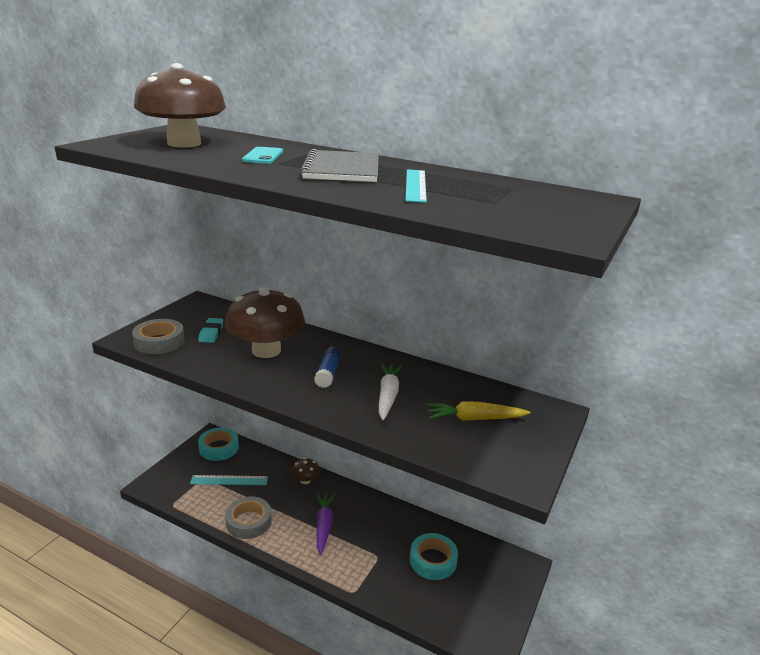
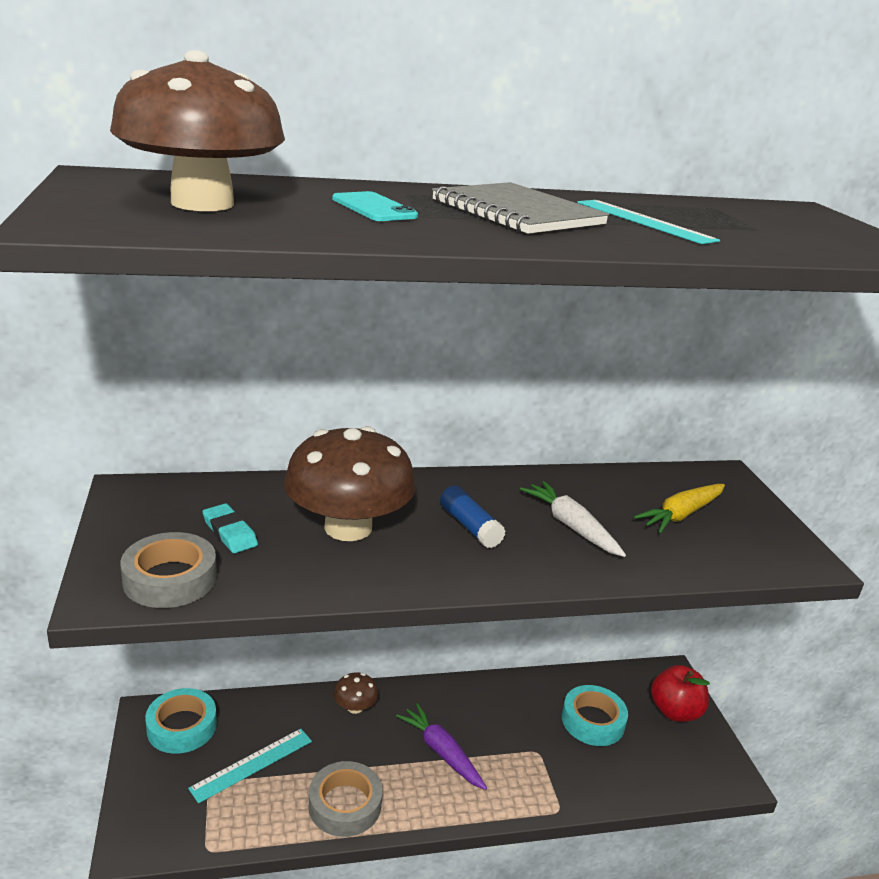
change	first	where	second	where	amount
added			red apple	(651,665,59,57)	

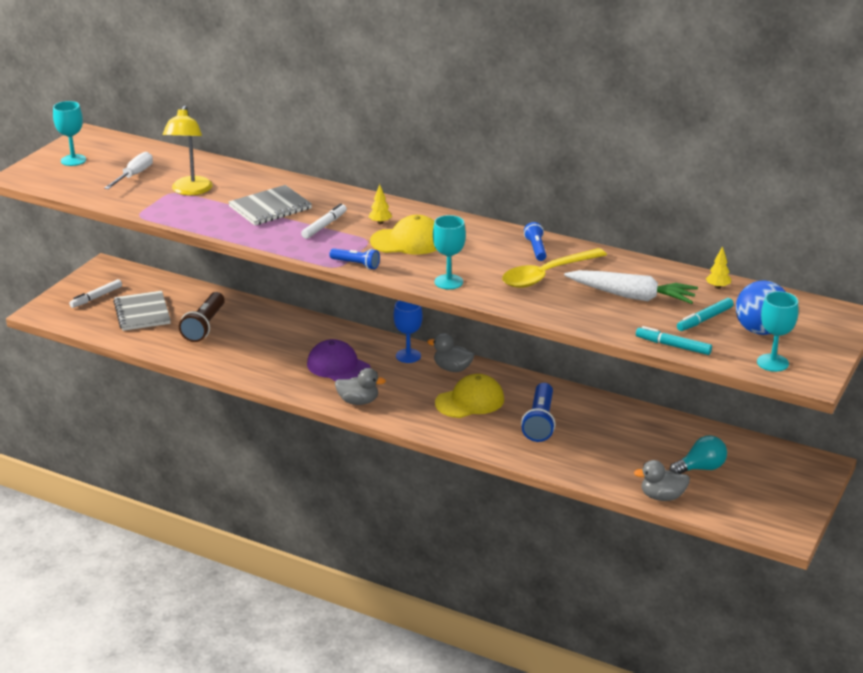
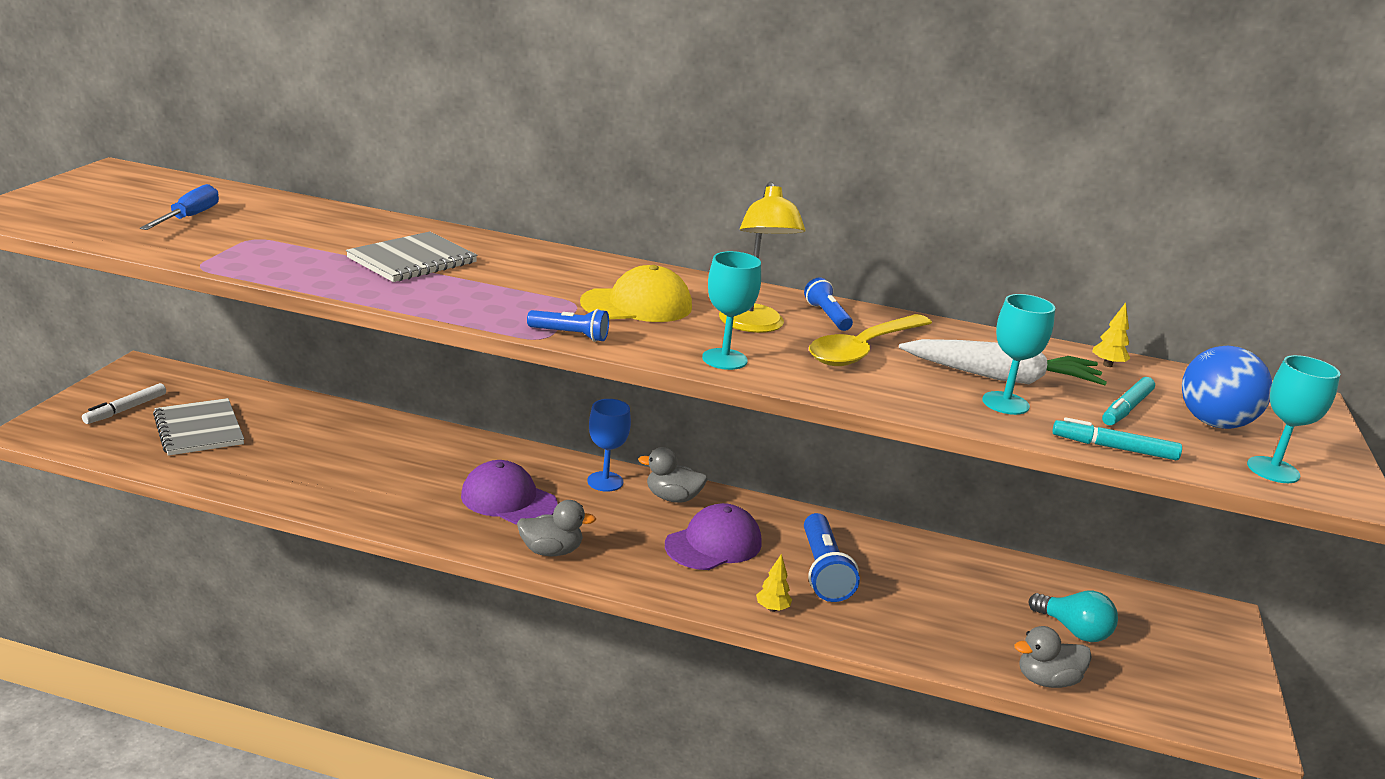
change	first	where	second	where	amount
removed	brown flashlight	(179,292,46,50)			
removed	white marker	(301,203,46,36)			
moved	turquoise goblet	(53,101,33,65)		(982,294,73,121)	
moved	yellow lamp	(163,105,50,90)		(719,181,87,152)	
moved	yellow tree	(369,184,23,40)		(756,554,36,58)	
recoloured	white screwdriver	(104,152,49,37)	blue screwdriver	(140,184,79,46)	
recoloured	yellow cap	(435,374,69,44)	purple cap	(665,503,97,67)	
turned	turquoise light bulb	(670,435,57,39)		(1029,591,89,51)	75 degrees clockwise

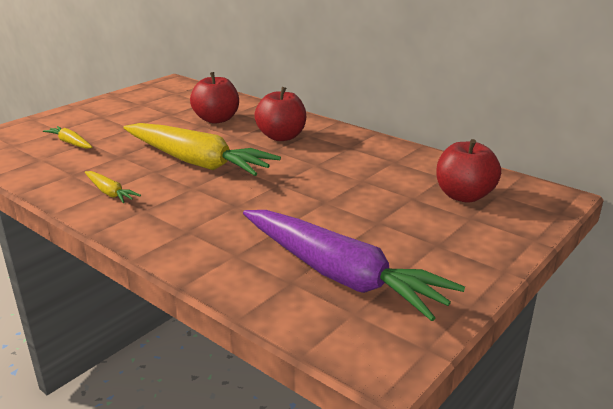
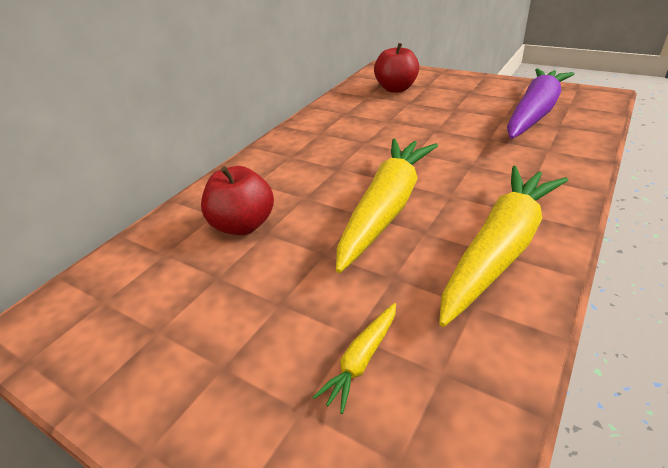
change	first	where	second	where	amount
removed	red apple	(254,87,52,54)			
resized	yellow carrot	(85,171,56,32)		(439,166,129,161)	x2.35

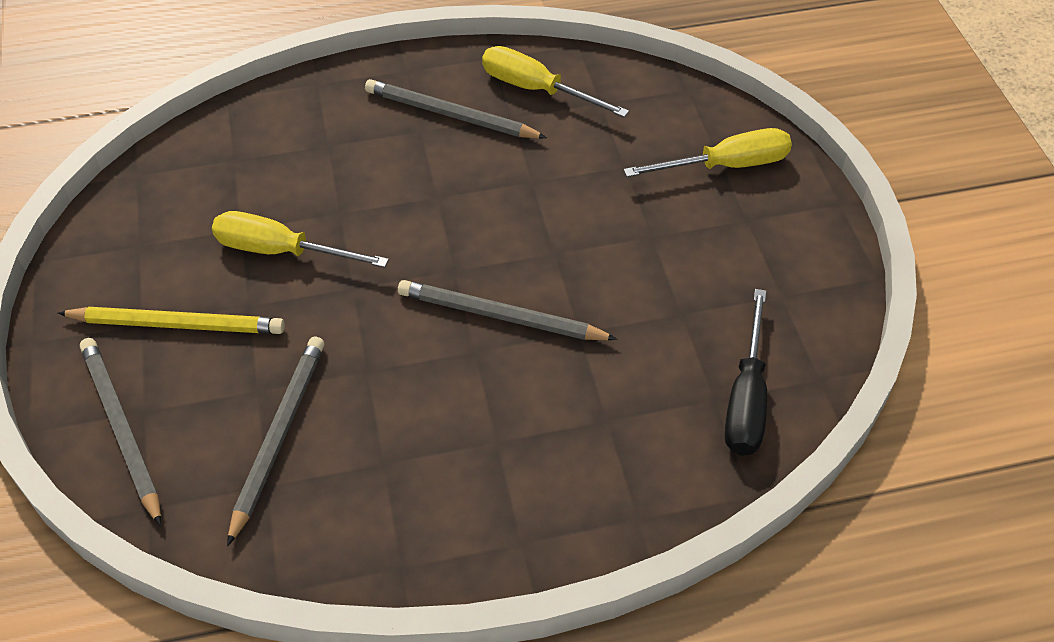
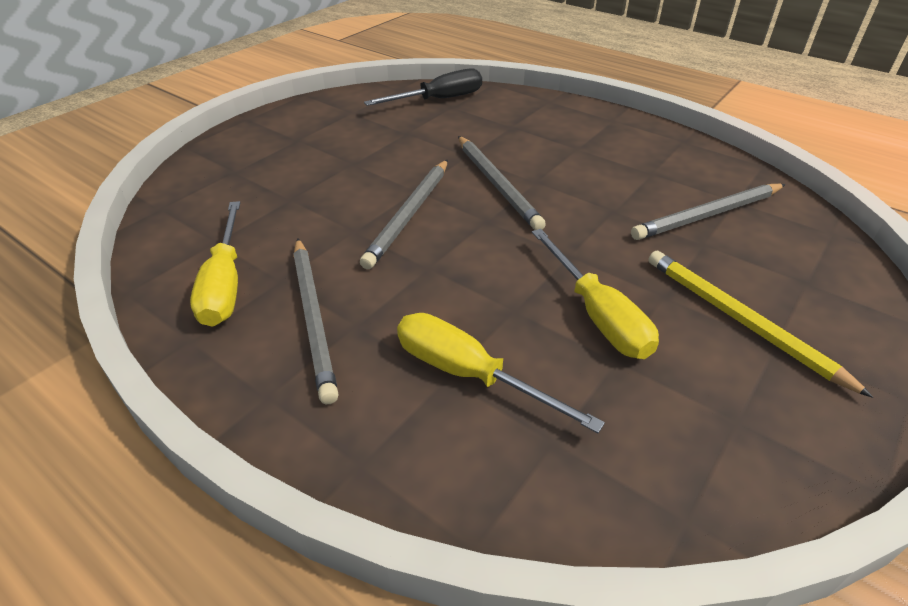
change	first	where	second	where	amount
moved	grey pencil	(80,338,81,188)		(360,160,88,109)	
moved	yellow screwdriver	(624,128,168,49)		(397,313,208,120)	

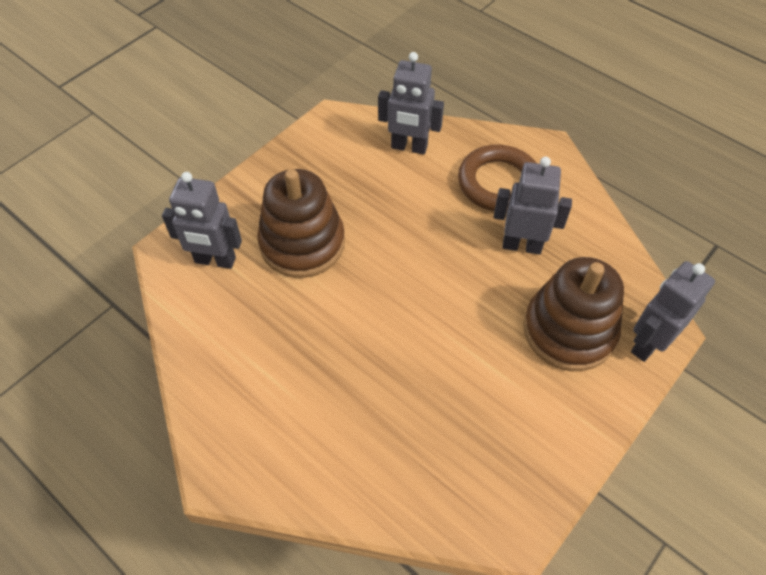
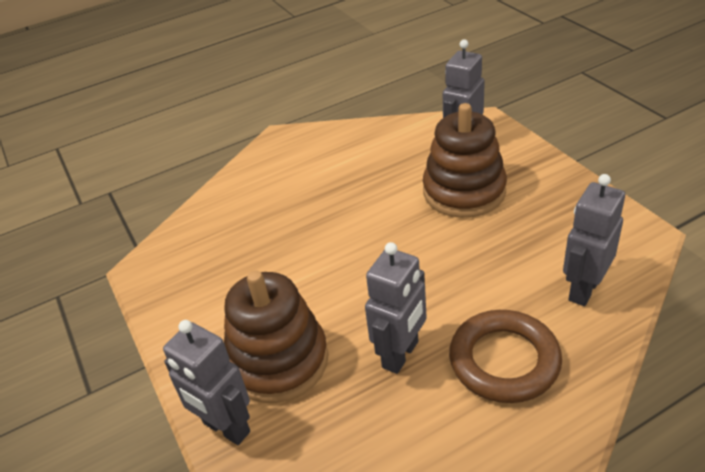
change	first	where	second	where	amount
turned	grey robot	(631,261,84,101)		(163,320,87,125)	150 degrees clockwise

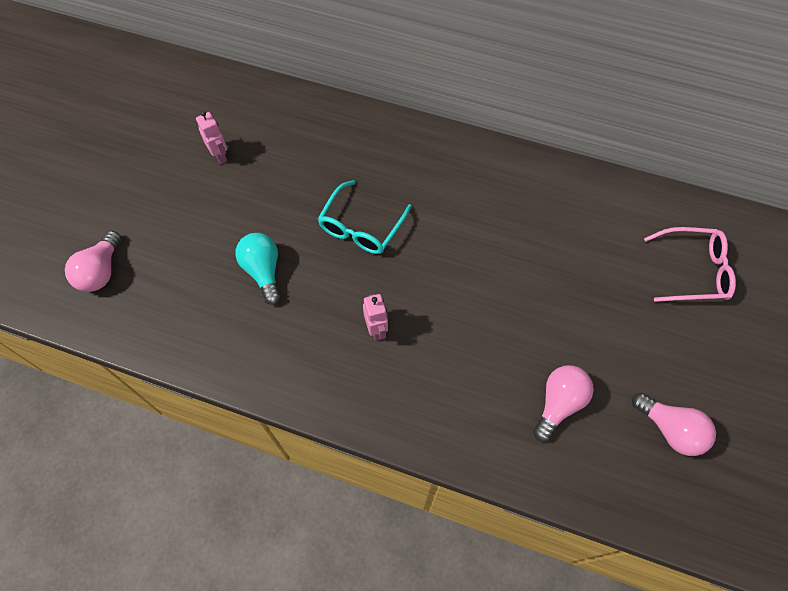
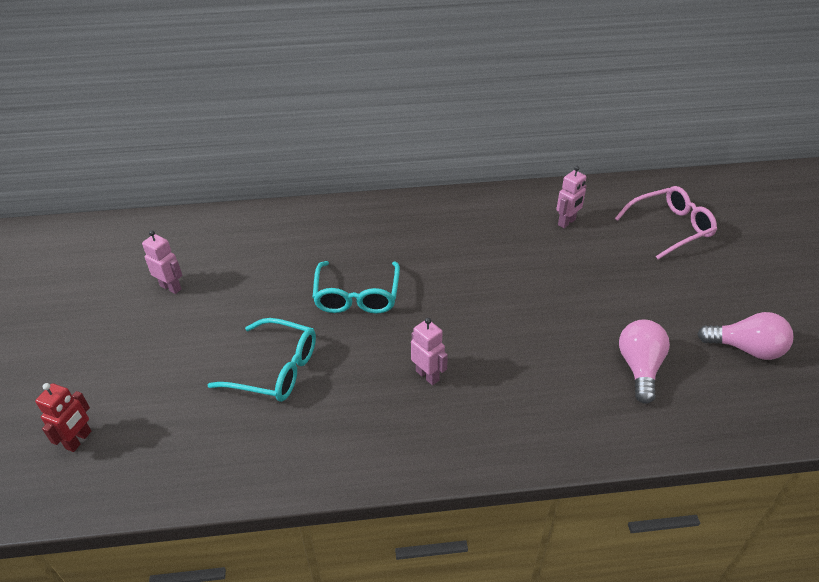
change	first	where	second	where	amount
added			pink robot	(556,166,31,62)	
replaced	pink light bulb	(65,231,56,61)	red robot	(35,383,56,69)	
replaced	turquoise light bulb	(236,233,45,72)	turquoise glasses	(208,318,108,84)	

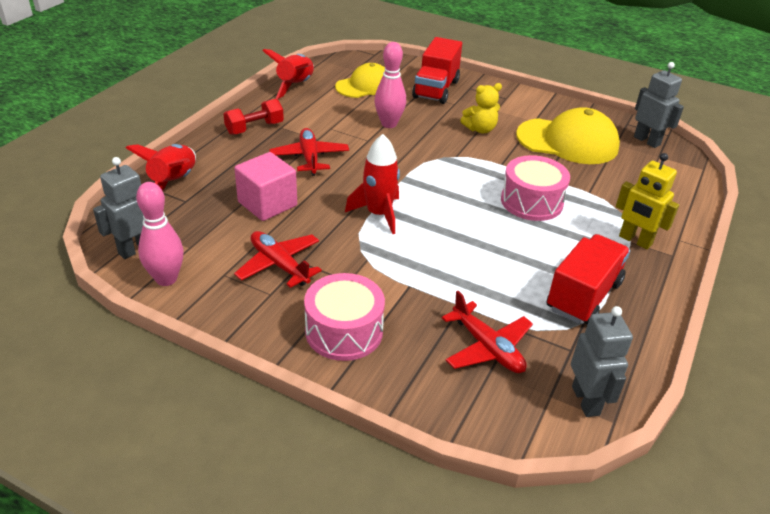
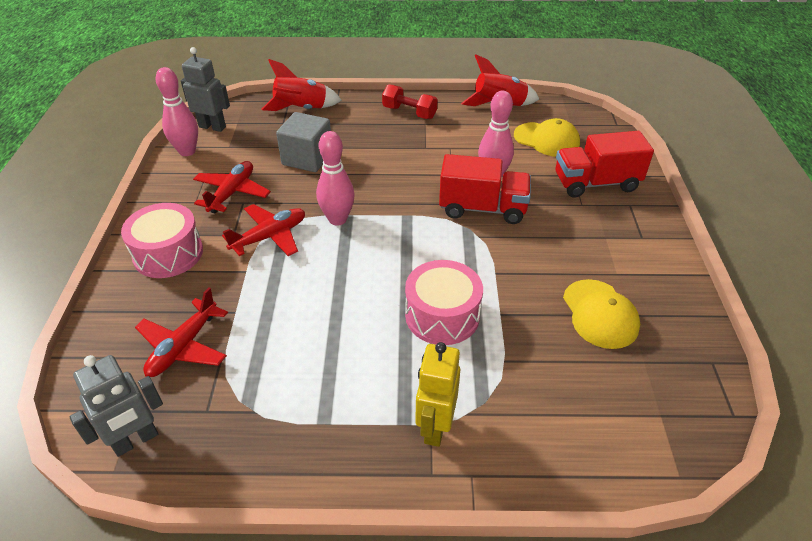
change	first	where	second	where	amount
removed	yellow teddy bear	(460,83,42,50)			
removed	grey robot	(634,62,50,86)			
moved	red plane	(269,128,80,48)		(222,204,83,52)	
moved	red truck	(547,234,83,91)		(439,154,92,70)	
replaced	red rocket	(345,134,55,100)	pink bowling pin	(316,131,39,95)	
recoloured	pink cube	(234,152,63,69)	grey cube	(276,112,55,60)	
resized	yellow cap	(516,107,104,57)		(563,279,77,70)	x0.65

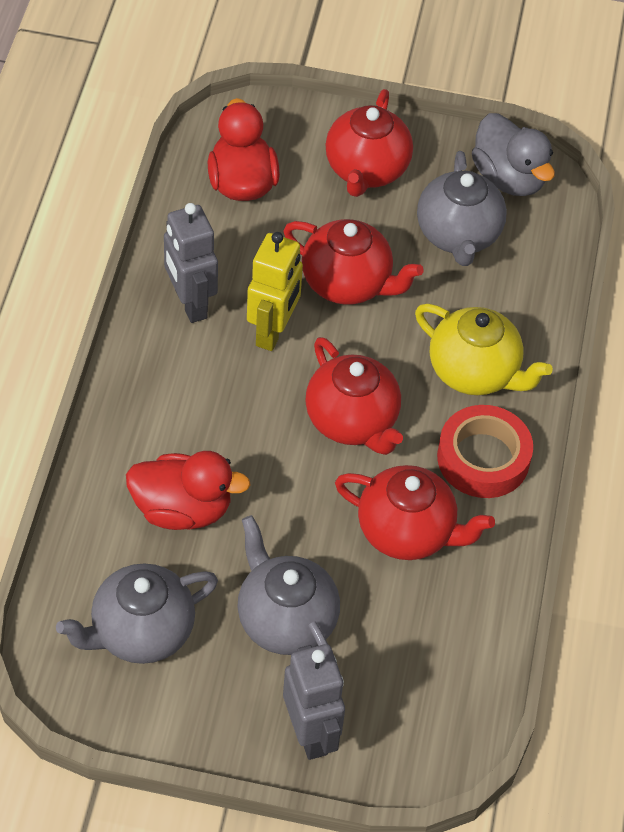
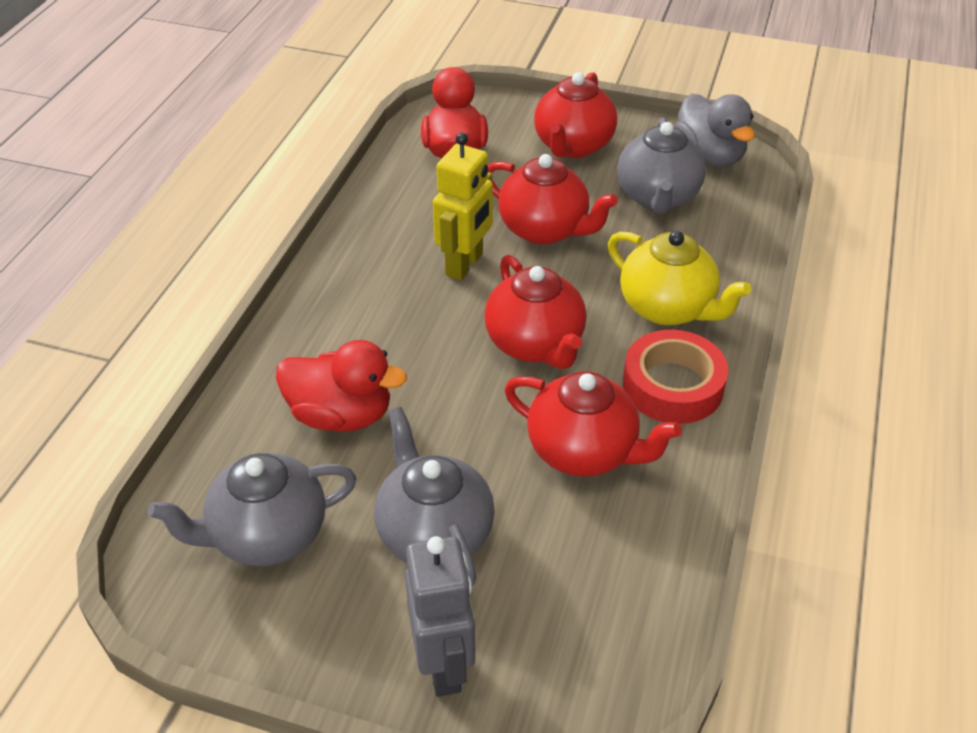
change	first	where	second	where	amount
removed	grey robot	(164,203,54,120)			

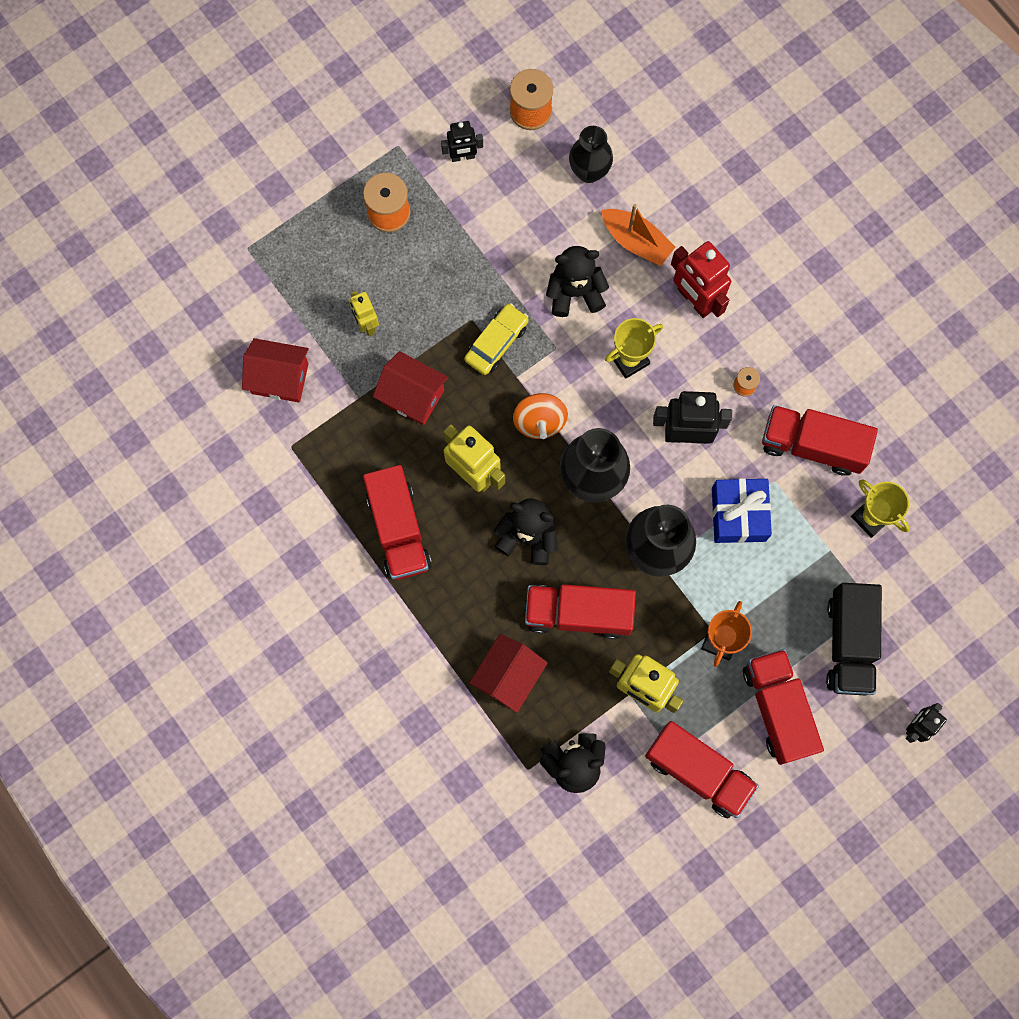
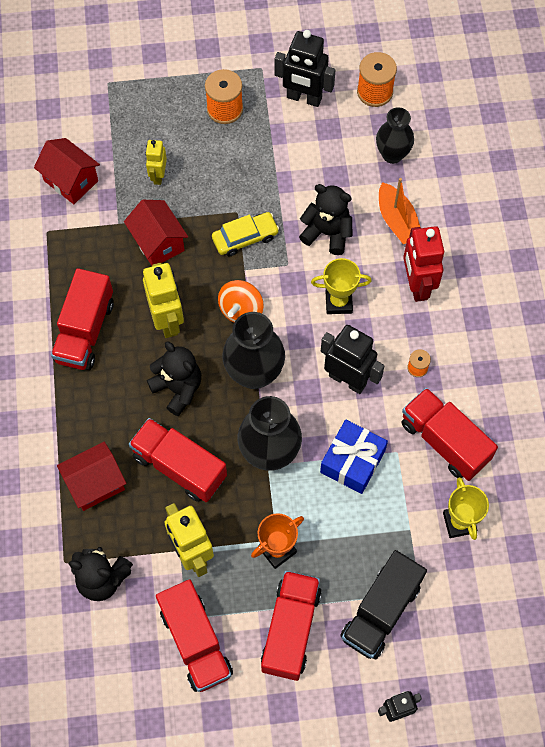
change	first	where	second	where	amount
resized	black robot	(441,121,42,41)		(275,30,60,77)	x1.70

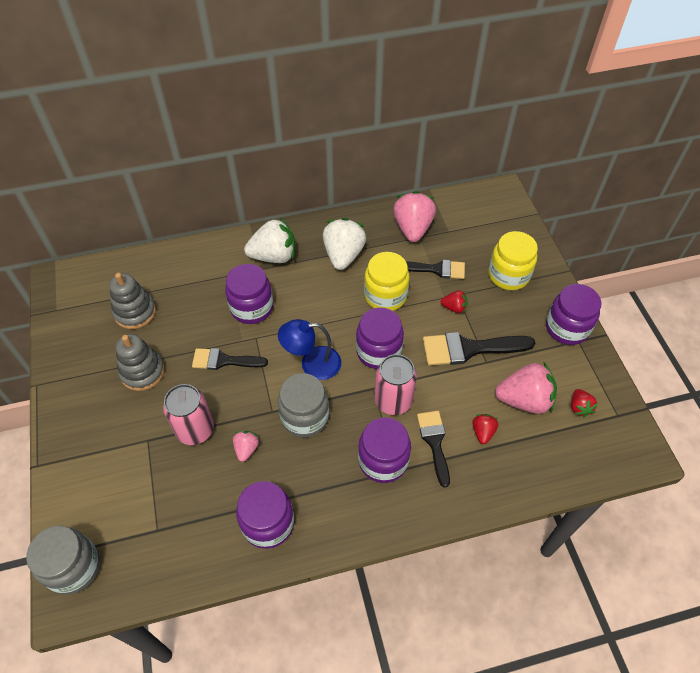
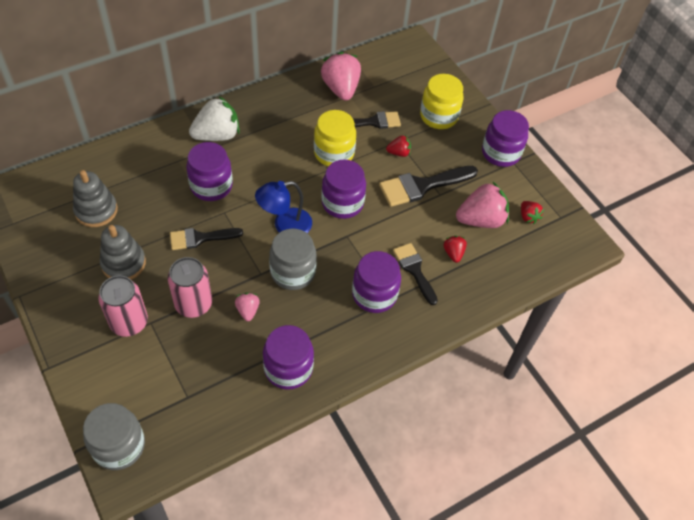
change	first	where	second	where	amount
removed	white strawberry	(323,218,43,52)			
moved	pink can	(374,354,43,61)		(98,275,50,62)	

